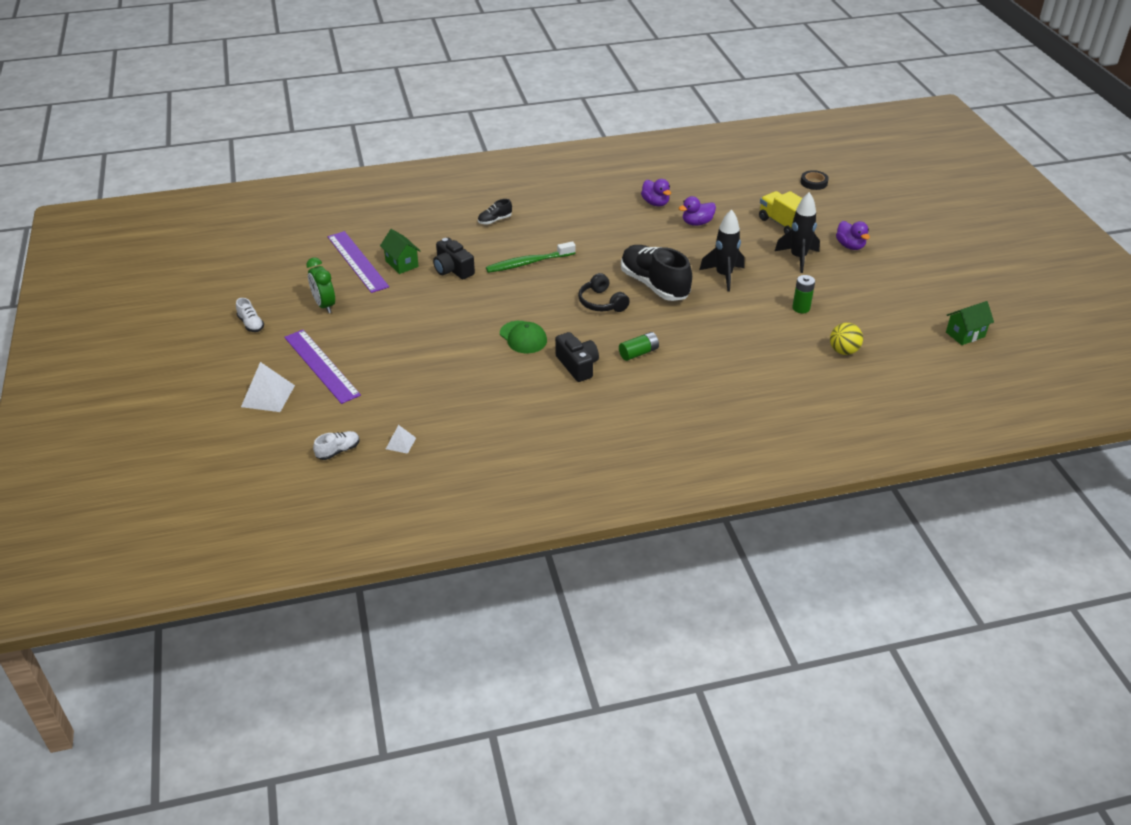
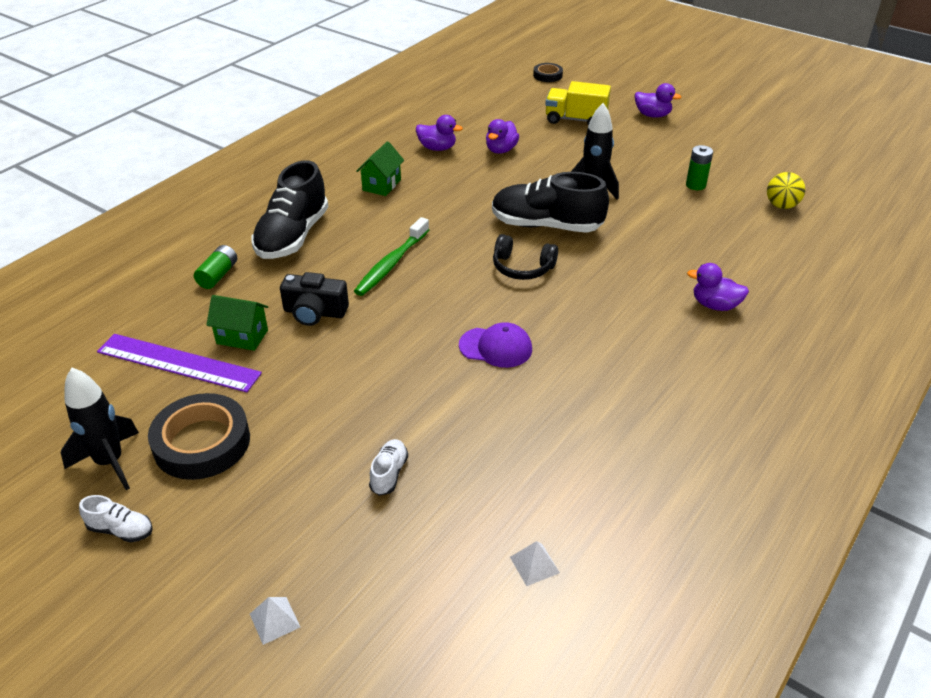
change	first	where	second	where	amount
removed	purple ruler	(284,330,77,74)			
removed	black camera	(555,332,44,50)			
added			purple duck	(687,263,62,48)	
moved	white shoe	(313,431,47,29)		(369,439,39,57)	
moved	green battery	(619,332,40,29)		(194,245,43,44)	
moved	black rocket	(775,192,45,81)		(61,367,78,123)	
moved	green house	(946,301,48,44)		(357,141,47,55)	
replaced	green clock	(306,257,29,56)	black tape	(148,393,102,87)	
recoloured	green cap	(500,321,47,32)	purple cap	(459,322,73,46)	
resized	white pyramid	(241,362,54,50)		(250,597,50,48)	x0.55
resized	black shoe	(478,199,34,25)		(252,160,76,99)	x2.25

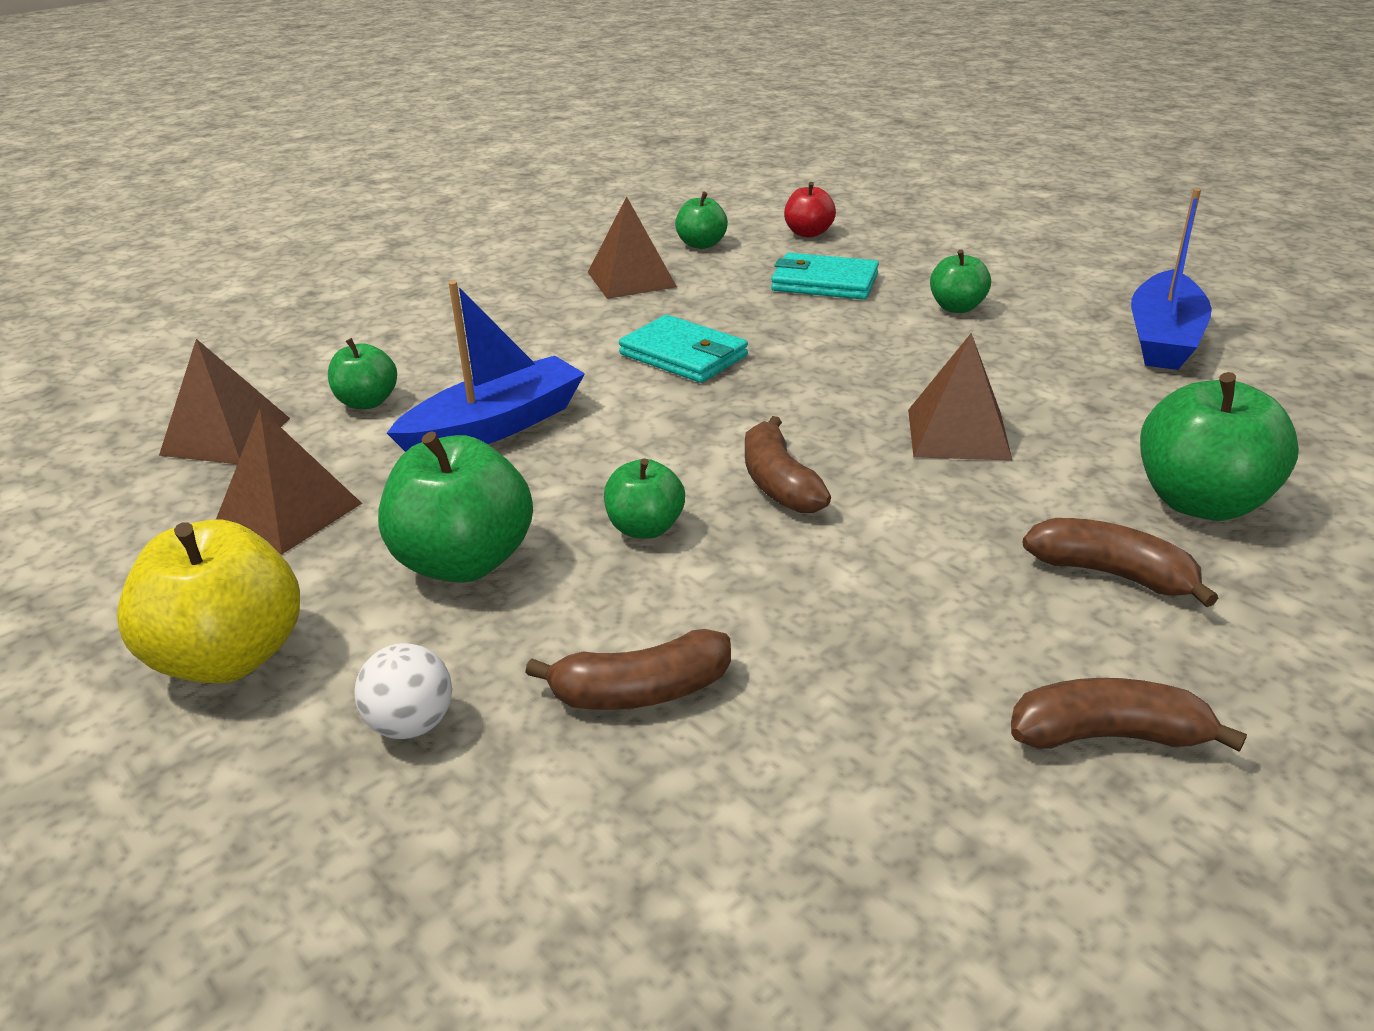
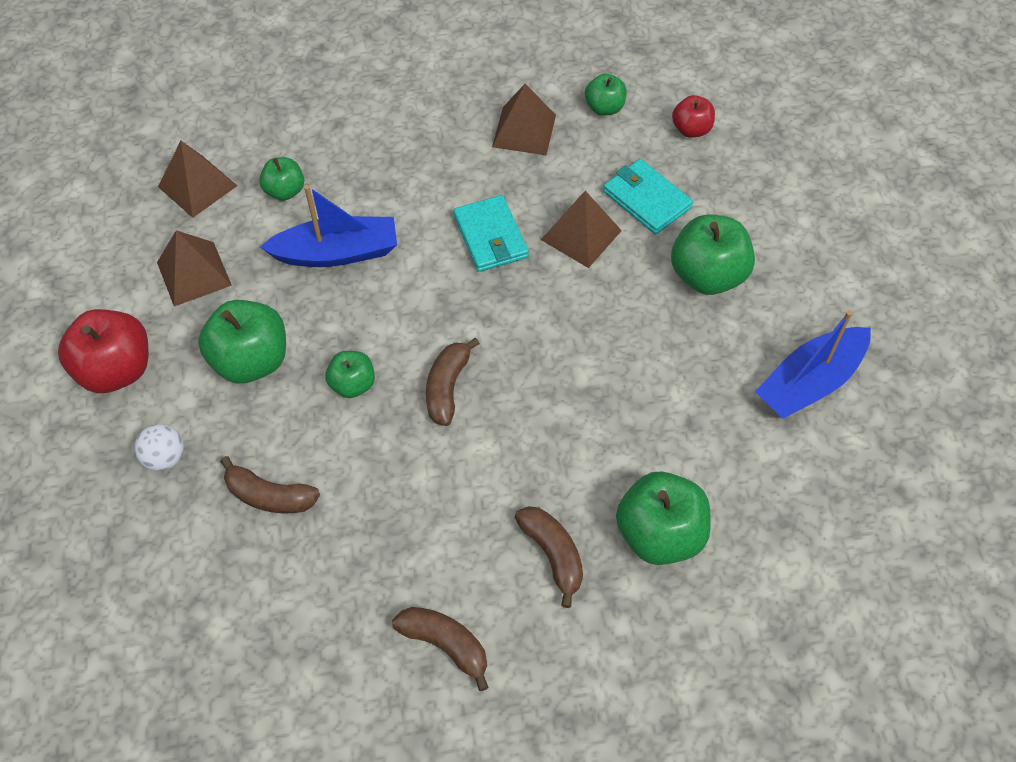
change	first	where	second	where	amount
moved	brown pyramid	(908,333,105,128)		(541,191,81,77)	
recoloured	yellow apple	(117,520,183,163)	red apple	(58,309,90,84)	
resized	green apple	(930,250,61,63)		(671,214,84,81)	x1.76

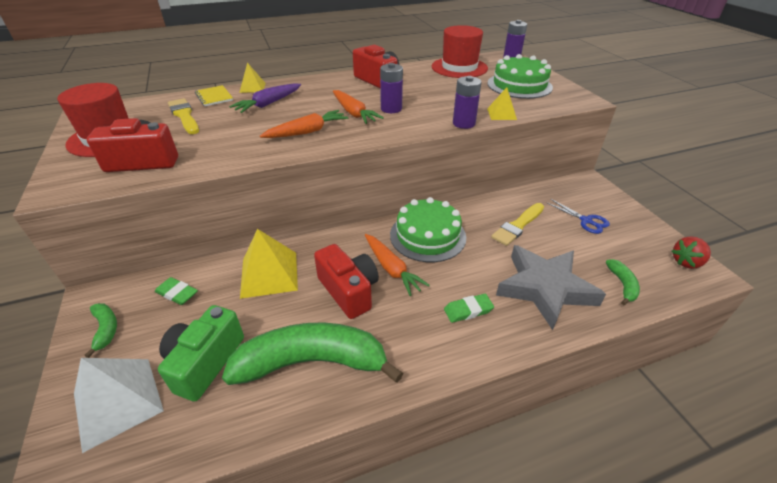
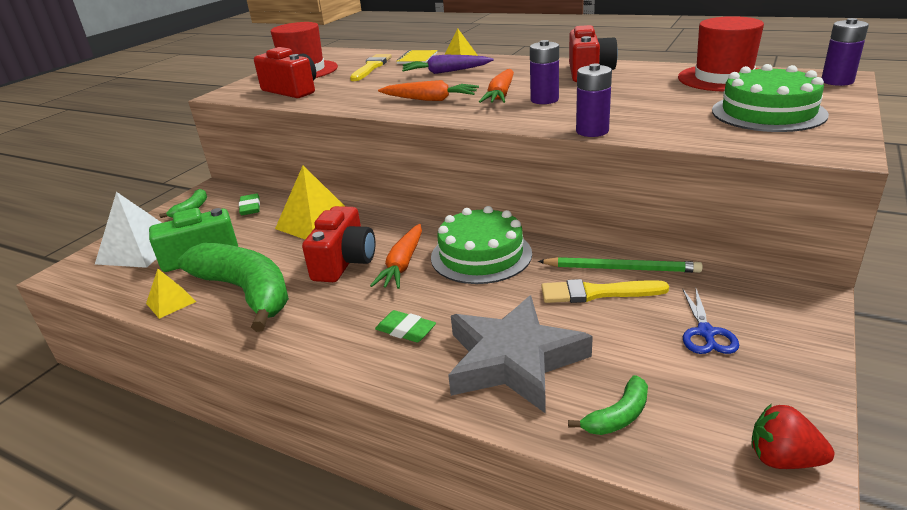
change	first	where	second	where	amount
added			green pencil	(538,257,165,16)	
moved	yellow pyramid	(487,87,30,33)		(146,269,50,50)	

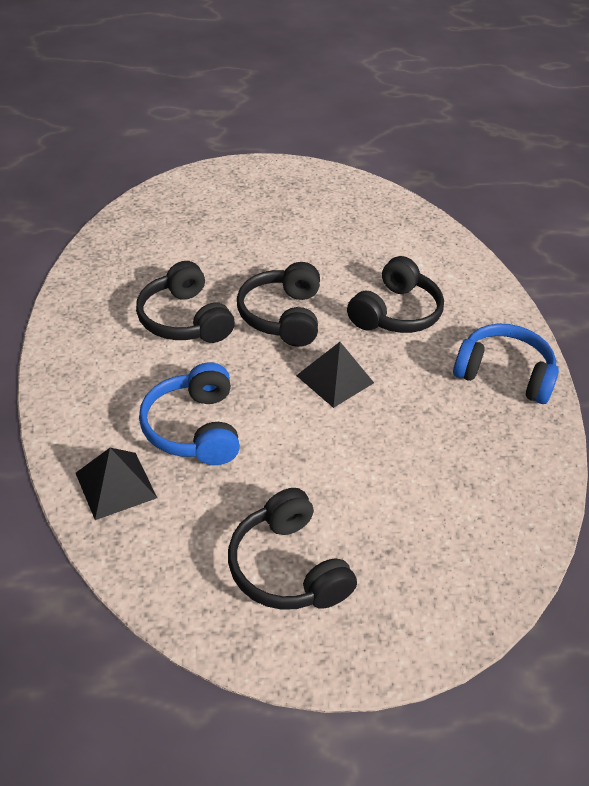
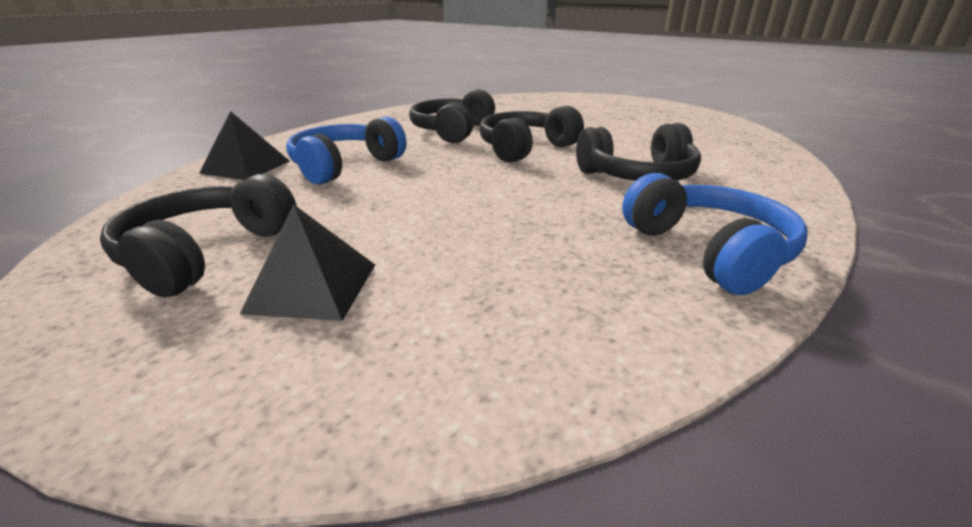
change	first	where	second	where	amount
moved	black pyramid	(296,342,78,66)		(240,204,135,117)	

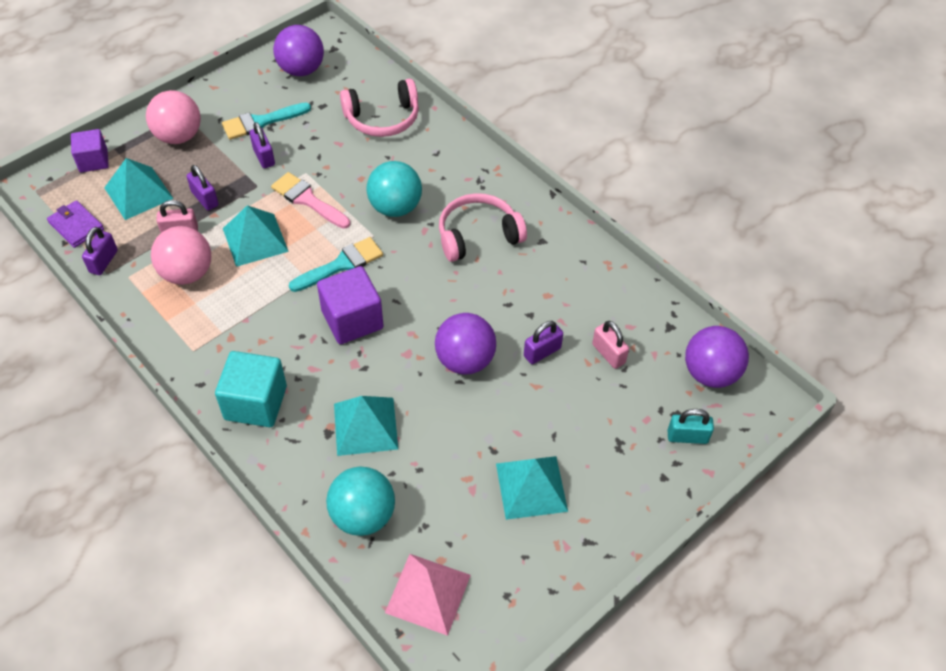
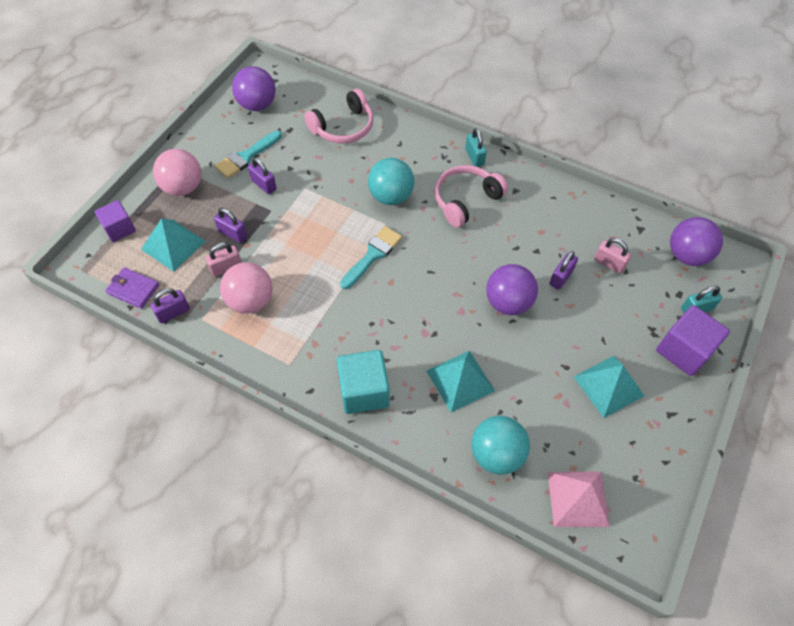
change	first	where	second	where	amount
removed	turquoise pyramid	(223,205,66,62)			
removed	pink brush	(271,172,79,57)			
added			turquoise padlock	(465,128,22,39)	
moved	purple cube	(317,266,67,78)		(656,305,74,71)	
turned	purple padlock	(82,227,36,48)		(150,288,40,35)	60 degrees clockwise

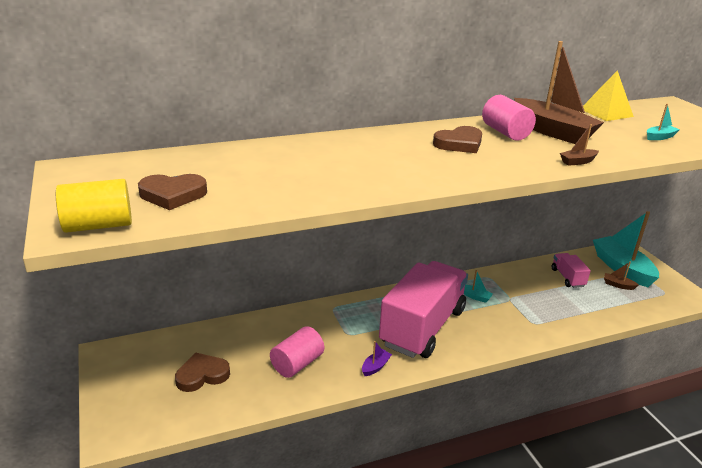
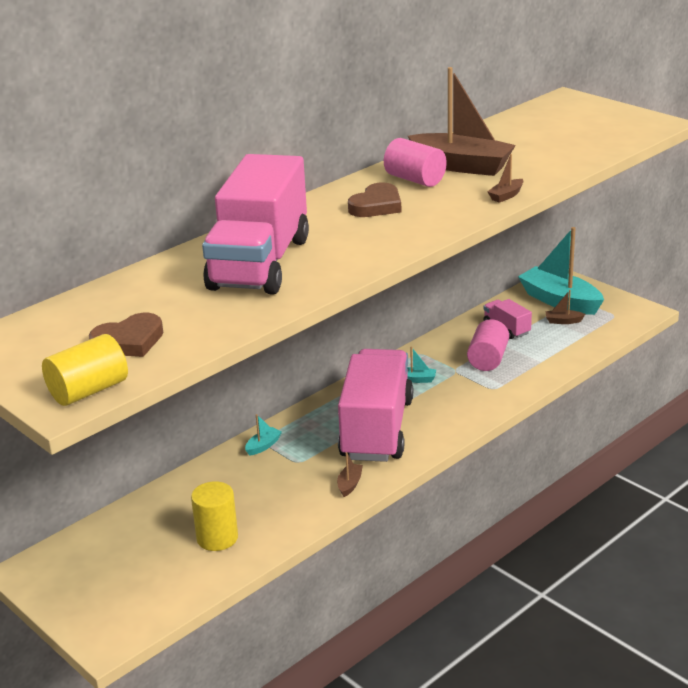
change	first	where	second	where	amount
removed	brown heart	(175,352,55,40)			
removed	yellow pyramid	(583,70,51,51)			
added			yellow cylinder	(191,481,47,70)	
added			pink truck	(202,154,107,141)	
moved	pink cylinder	(270,326,54,52)		(467,319,42,52)	
moved	turquoise boat	(647,104,33,36)		(245,414,37,42)	
recoloured	purple boat	(362,341,30,35)	brown boat	(337,452,26,45)	

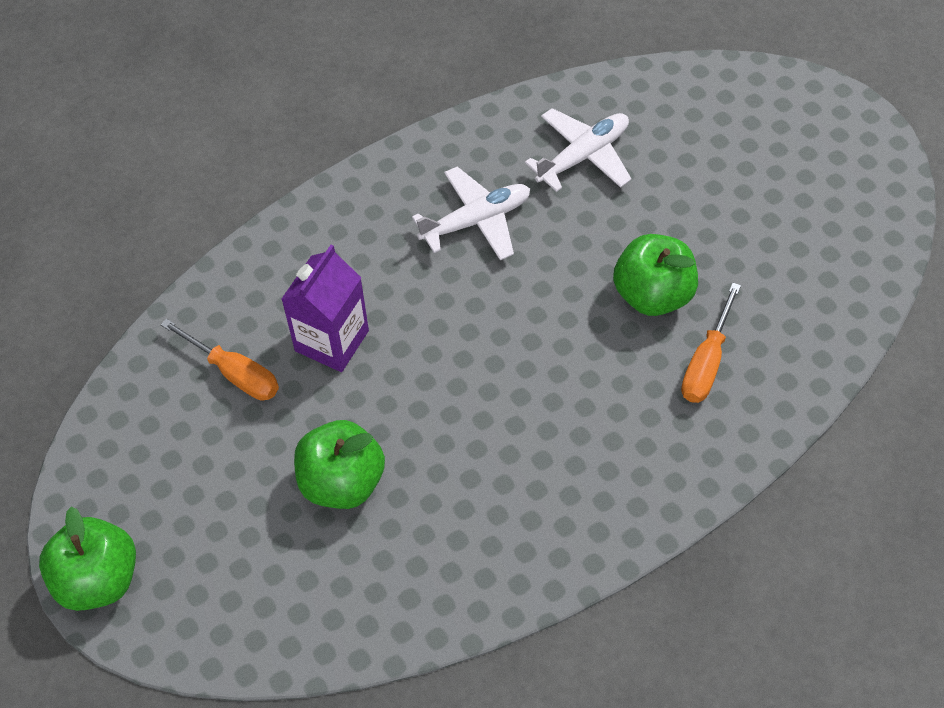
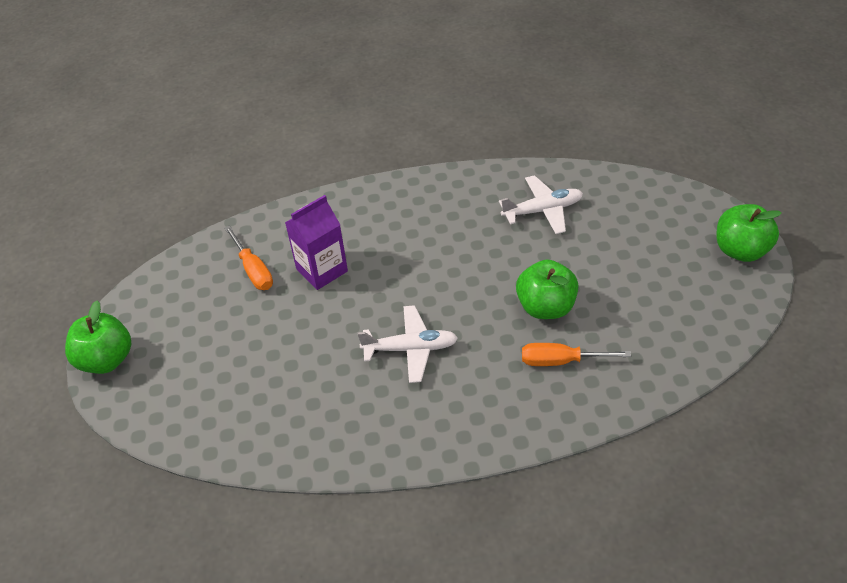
change	first	where	second	where	amount
moved	green apple	(294,420,91,89)		(716,204,66,58)	
moved	white plane	(412,166,118,94)		(358,305,100,78)	
turned	orange screwdriver	(681,283,60,120)		(522,343,109,23)	45 degrees clockwise

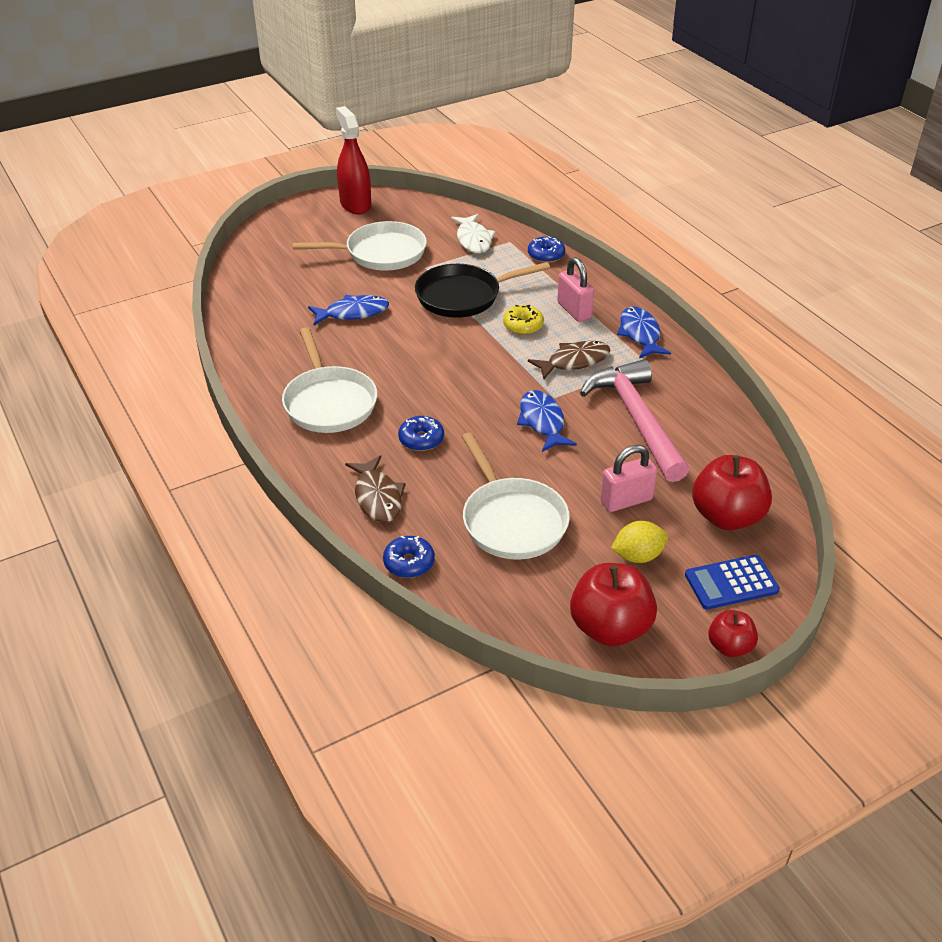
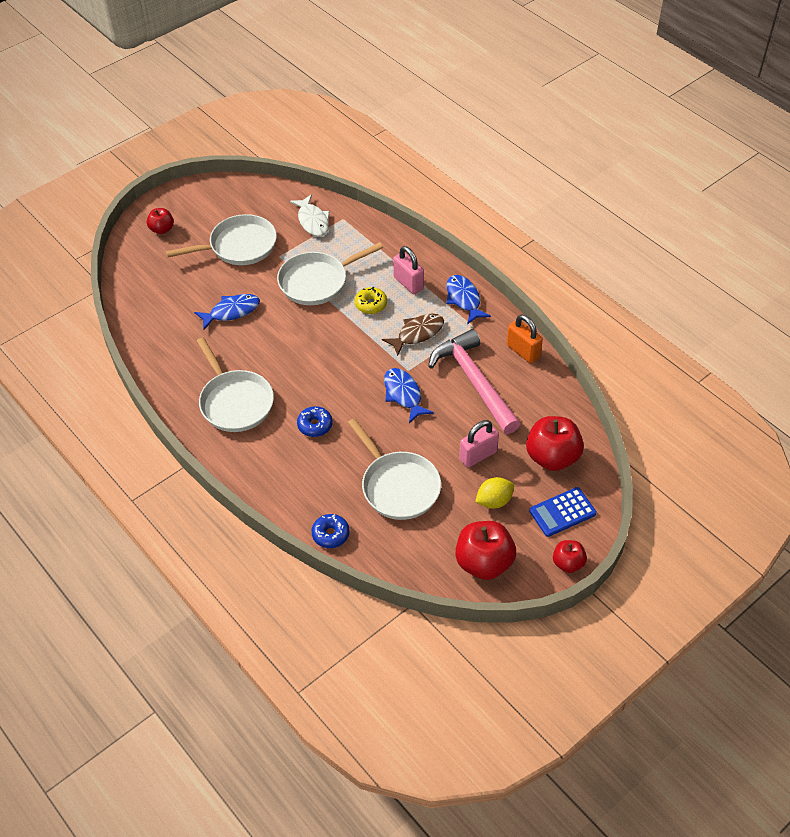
change	first	where	second	where	amount
removed	red spray bottle	(336,106,35,108)			
removed	brown fish	(345,455,61,68)			
removed	blue donut	(528,236,37,27)			
added			red apple	(147,208,27,26)	
added			orange padlock	(507,315,36,48)	
recoloured	black pan	(415,262,135,56)	white pan	(277,242,106,63)	

